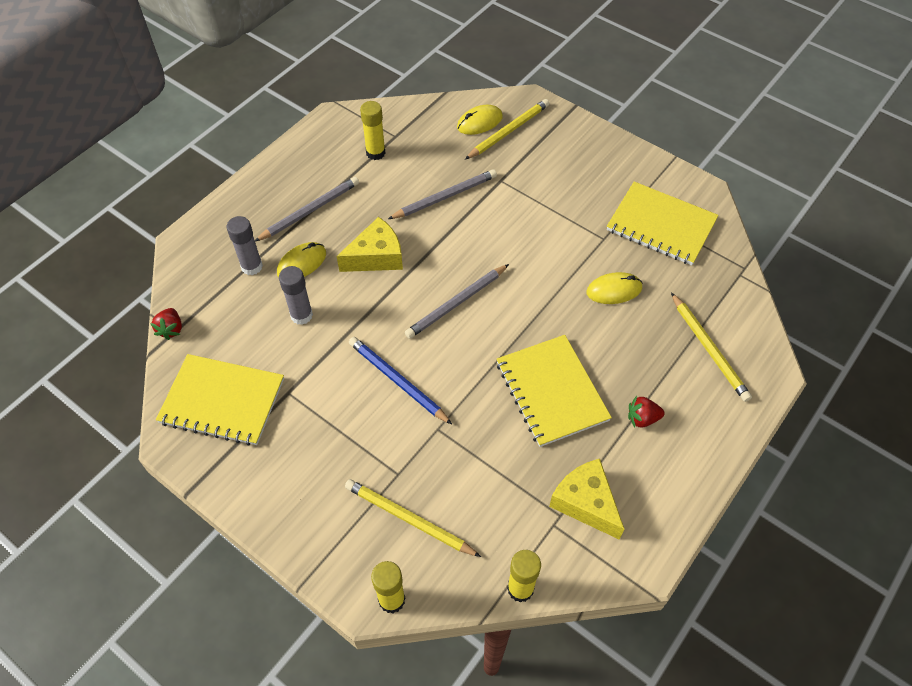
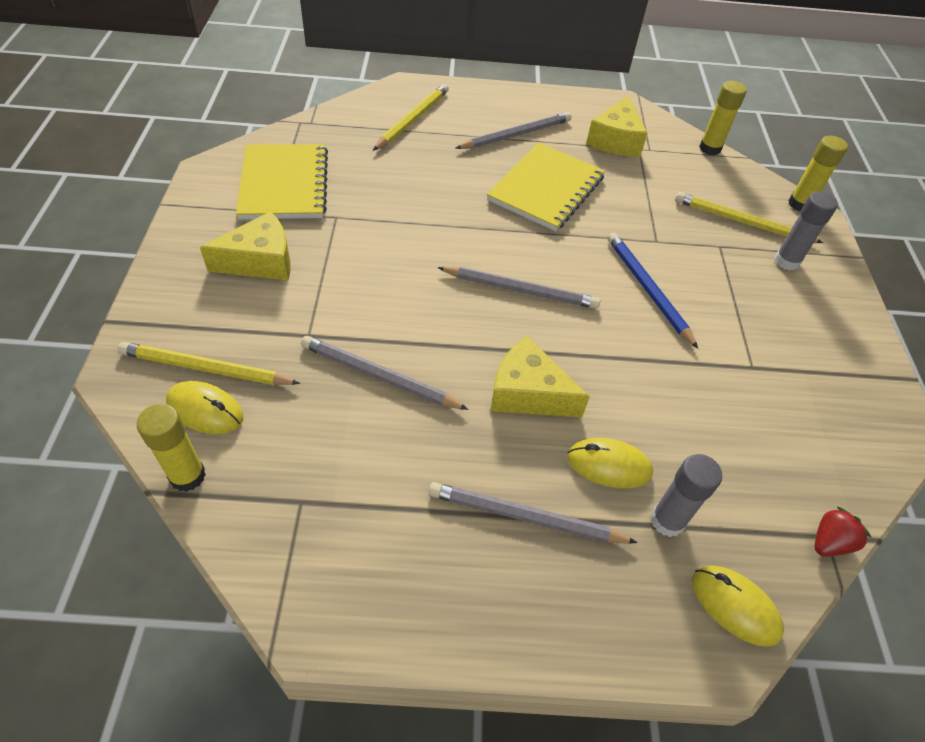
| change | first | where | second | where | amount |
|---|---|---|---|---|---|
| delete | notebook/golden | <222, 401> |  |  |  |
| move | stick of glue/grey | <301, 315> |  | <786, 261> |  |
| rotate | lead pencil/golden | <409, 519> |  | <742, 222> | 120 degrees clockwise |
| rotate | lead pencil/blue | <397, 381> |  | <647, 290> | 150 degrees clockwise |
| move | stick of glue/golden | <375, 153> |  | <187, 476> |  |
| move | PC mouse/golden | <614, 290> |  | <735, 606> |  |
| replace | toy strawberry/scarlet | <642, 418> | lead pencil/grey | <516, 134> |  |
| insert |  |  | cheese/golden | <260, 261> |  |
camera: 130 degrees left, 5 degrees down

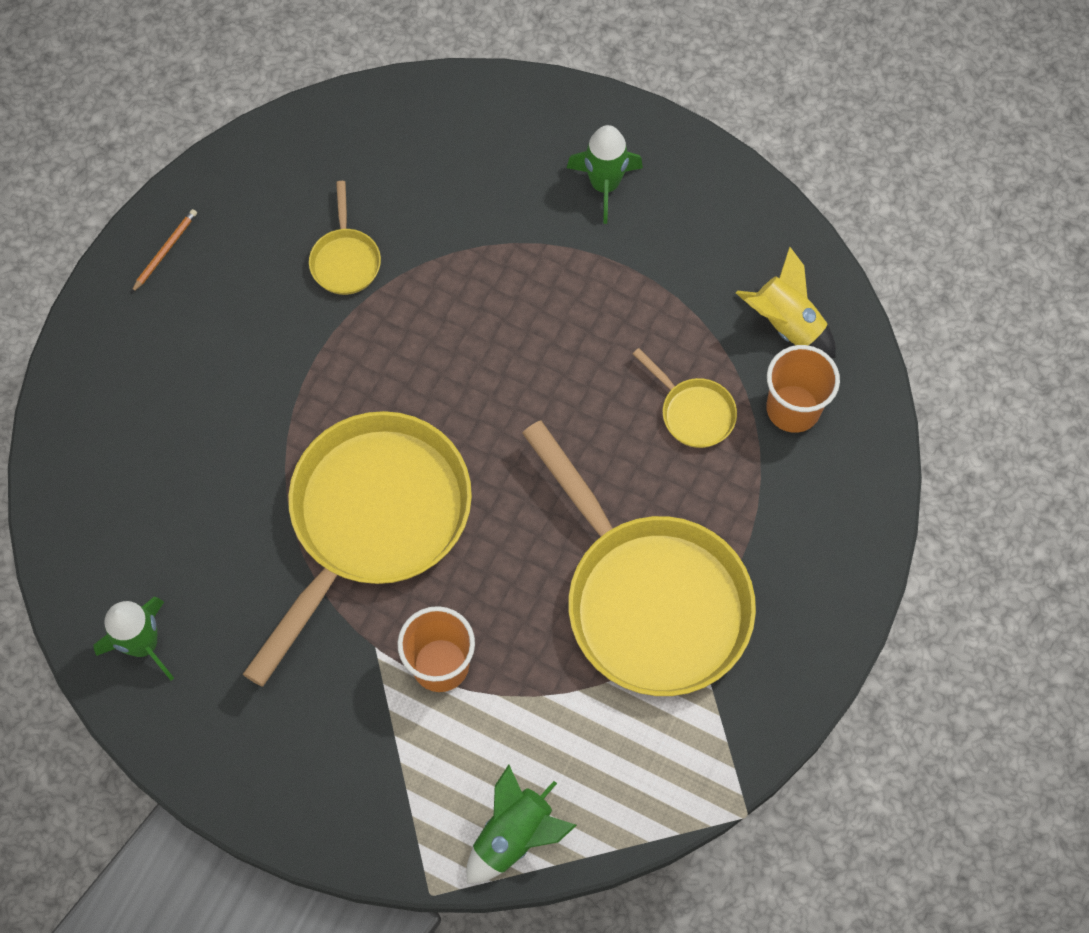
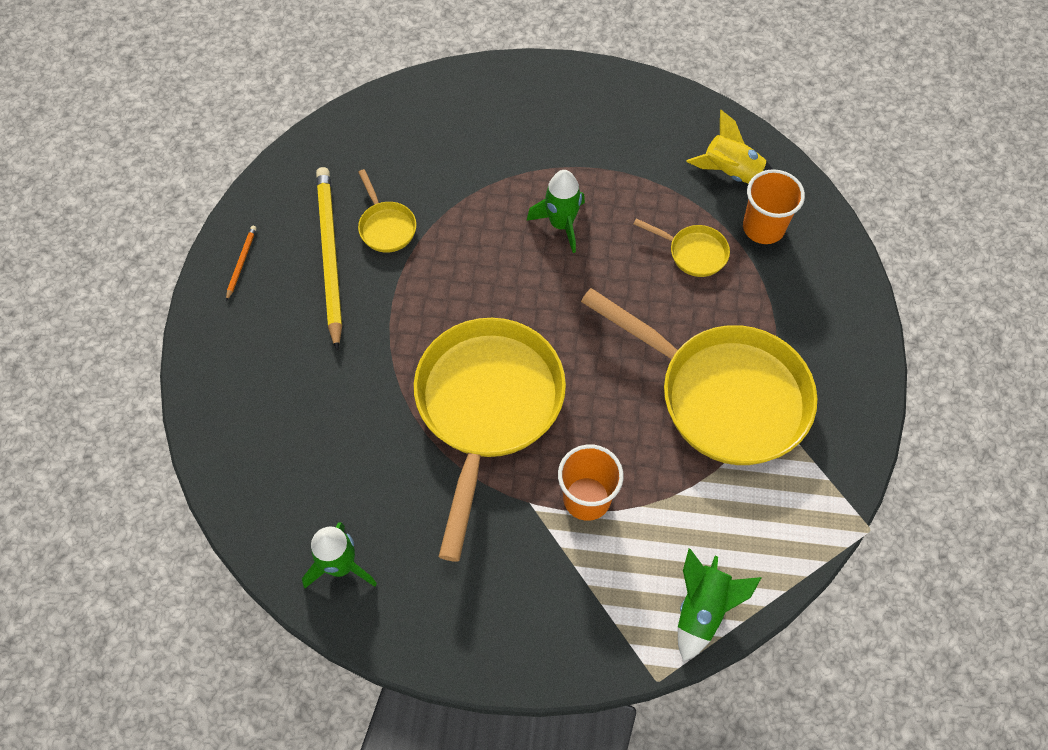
| change | first | where | second | where | amount |
|---|---|---|---|---|---|
| move | rocket/leaf-green | <604, 185> |  | <561, 224> |  |
| insert |  |  | lead pencil/golden | <329, 256> |  |
camera: 20 degrees left, 5 degrees down

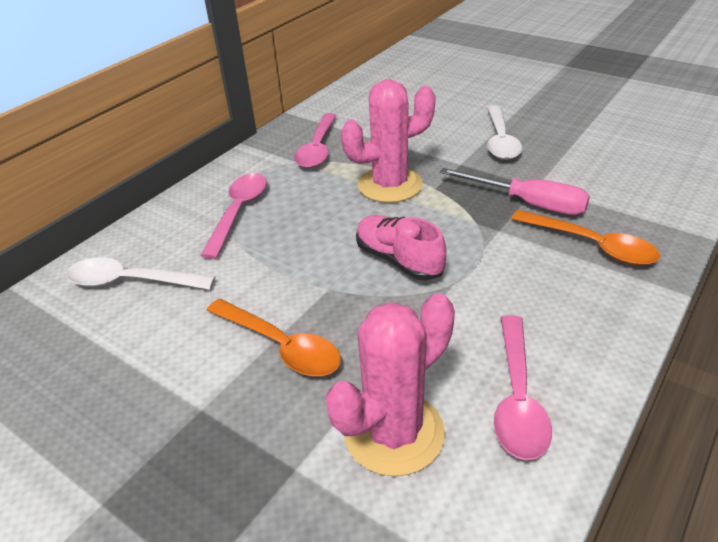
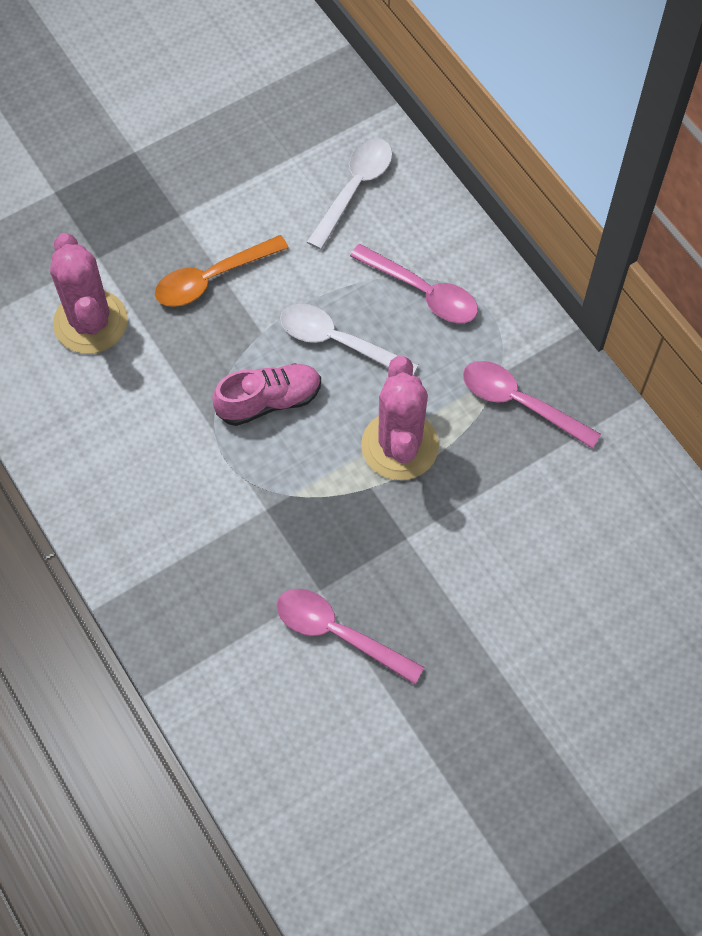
| change | first | where | second | where | amount |
|---|---|---|---|---|---|
| delete | screwdriver/pink | <528, 203> |  |  |  |
| move | tablespoon/white | <500, 140> |  | <338, 342> |  |
| move | tablespoon/pink | <517, 398> |  | <338, 633> |  |
| delete | tablespoon/orange | <591, 245> |  |  |  |
camera: 110 degrees right, 25 degrees up

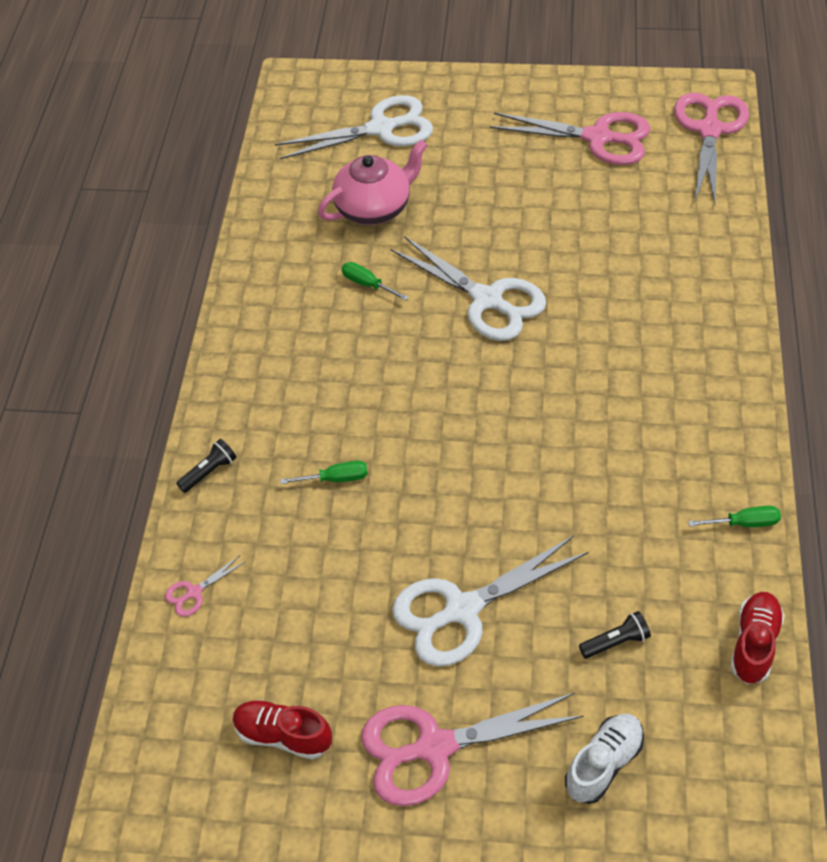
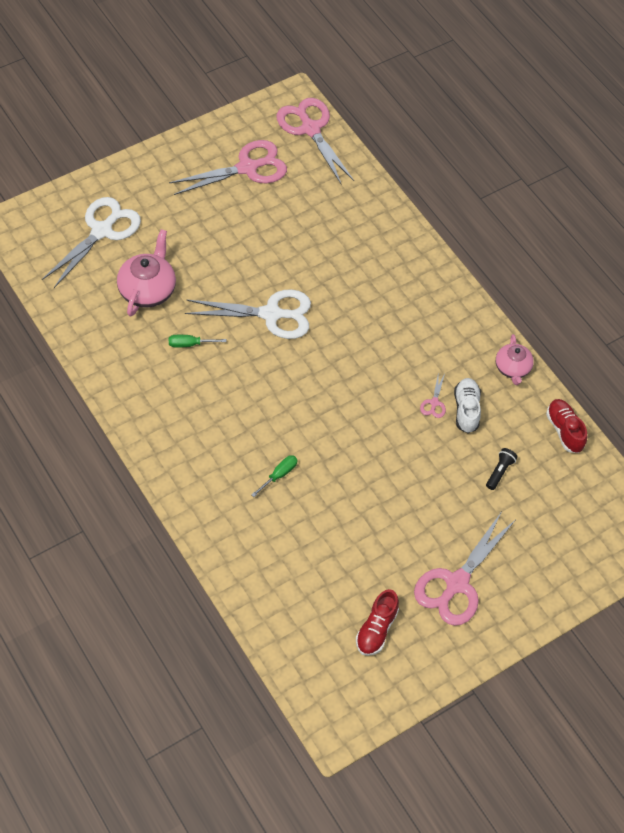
| change | first | where | second | where | amount |
|---|---|---|---|---|---|
| move | pair of scissors/pink | <194, 592> |  | <434, 403> |  |
| delete | flashlight/jet-black | <209, 472> |  |  |  |
| rotate | shoe/scarlet | <283, 735> |  | <376, 629> | 45 degrees counterclockwise |
| delete | pair of scissors/white | <461, 610> |  |  |  |
| move | shoe/white | <603, 763> |  | <466, 410> |  |
| replace | screwdriver/leaf-green | <744, 523> | china teapot/pink | <512, 368> |  |
camera: 45 degrees left, 5 degrees up

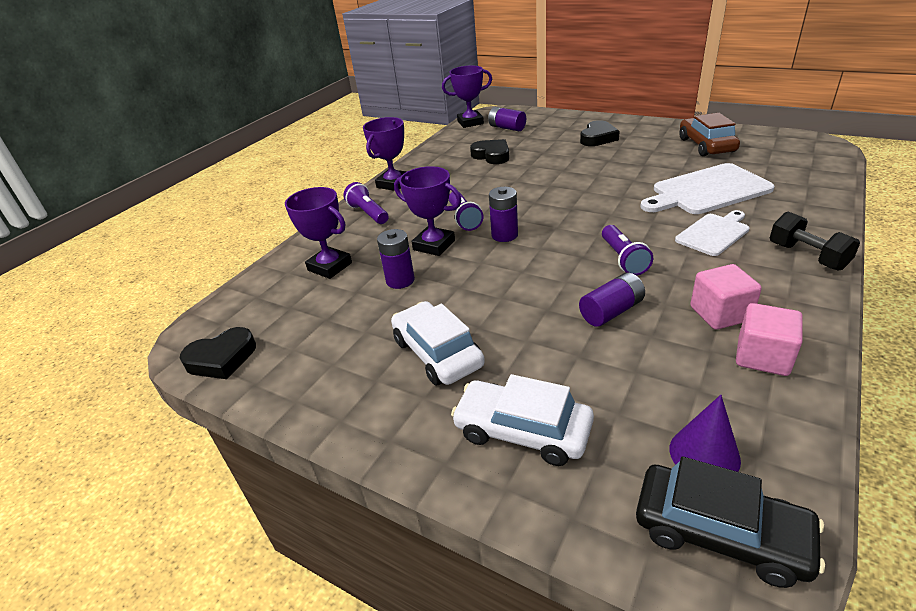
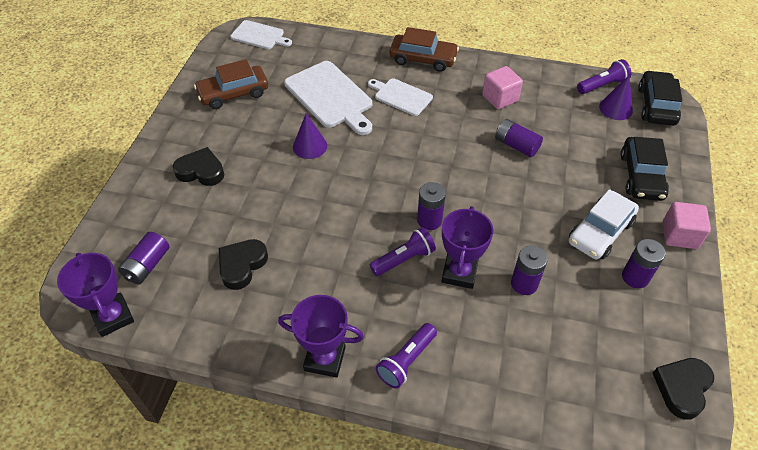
| change | first | where | second | where | amount |
|---|---|---|---|---|---|
| rotate | heart/jet-black | <222, 358> |  | <682, 388> | 105 degrees counterclockwise |
| delete | award cup/violet | <330, 266> |  |  |  |
| recolor | car/white | <522, 431> | car/jet-black | <641, 176> |  |
| move | flashlight/violet | <623, 259> |  | <602, 85> |  |
| move | block/pink | <762, 357> |  | <679, 235> |  |
| replace | free weight/jet-black | <807, 256> | car/brown | <423, 59> |  |
| insert |  |  | bread board/white | <259, 35> |  |
| insert |  |  | cone shape/violet | <310, 146> |  |
| insert |  |  | AA battery/violet | <635, 277> |  |
camera: 110 degrees left, 15 degrees up

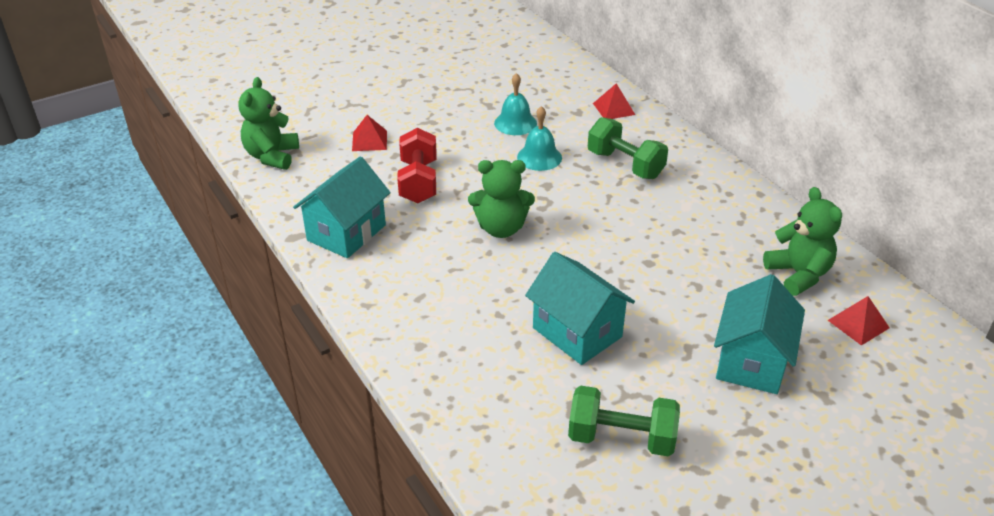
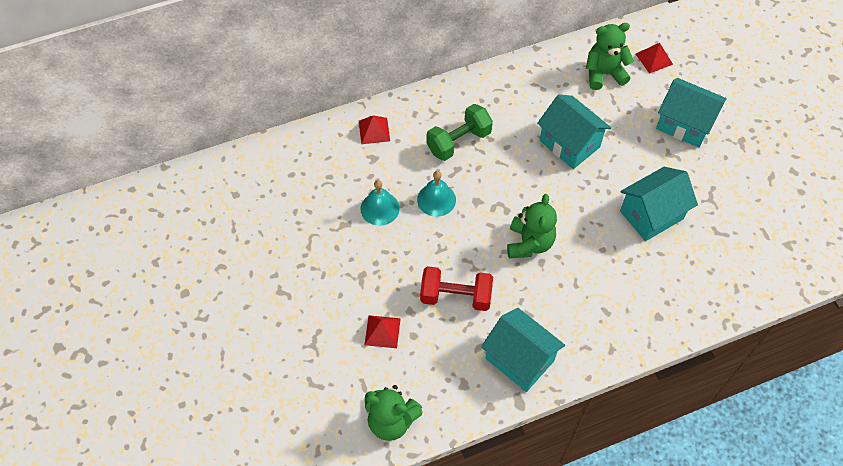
| change | first | where | second | where | amount |
|---|---|---|---|---|---|
| delete | free weight/leaf-green | <621, 438> |  |  |  |
| insert |  |  | toy house/turquoise | <569, 144> |  |
camera: 80 degrees left, 20 degrees up

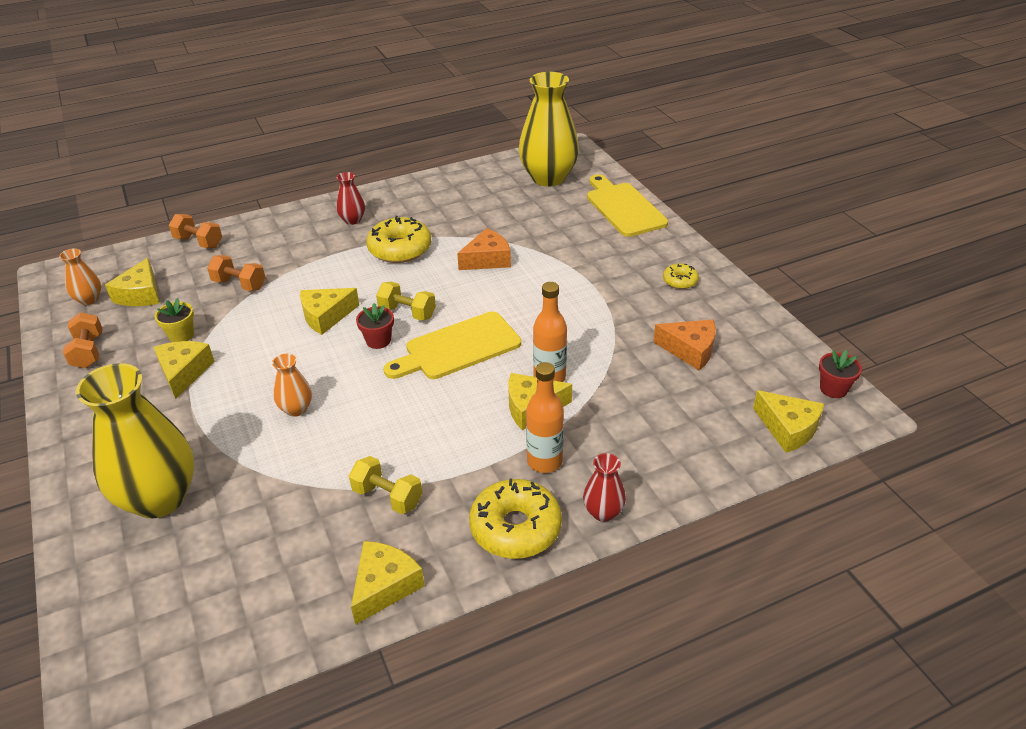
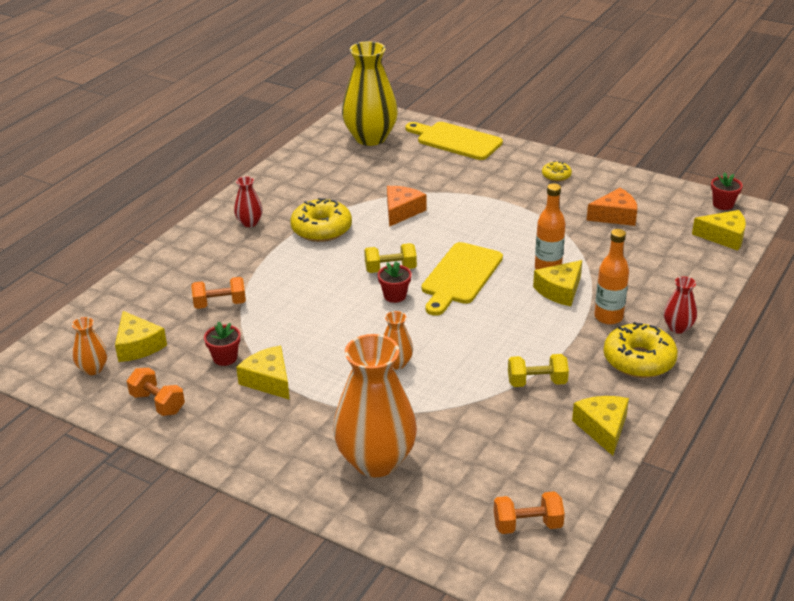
| change | first | where | second | where | amount |
|---|---|---|---|---|---|
| recolor | vase/golden | <159, 498> | vase/orange | <376, 461> |  |
| recolor | potted plant/golden | <181, 335> | potted plant/scarlet | <225, 358> |  |
| move | free weight/orange | <199, 242> |  | <527, 525> |  |
| delete | cheese/golden | <326, 316> |  |  |  |
camera: 35 degrees left, 5 degrees down

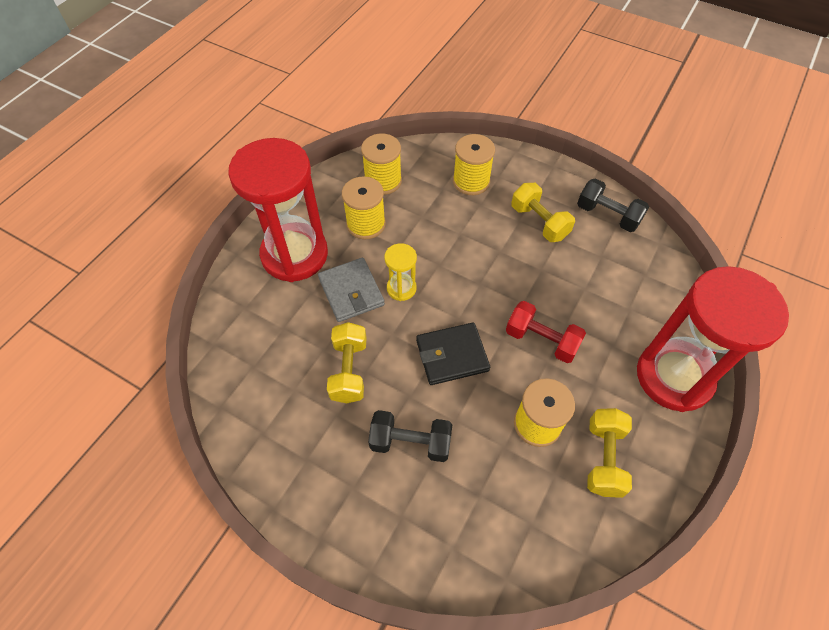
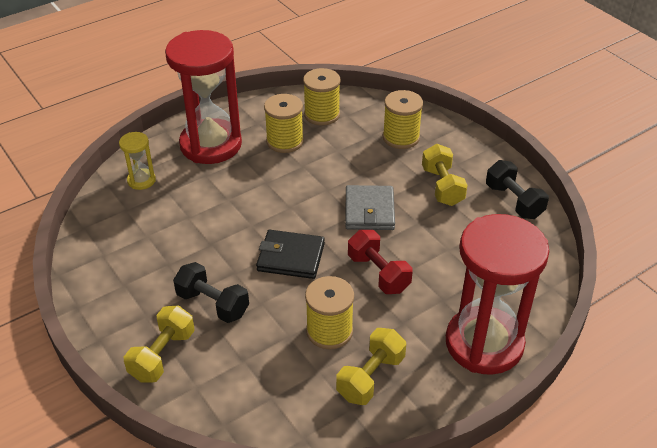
| change | first | where | second | where | amount |
|---|---|---|---|---|---|
| move | billfold/grey | <351, 292> |  | <369, 211> |  |
| move | free weight/golden | <349, 370> |  | <162, 355> |  |
| move | hourglass/golden | <401, 288> |  | <141, 180> |  |
camera: 25 degrees right, 15 degrees down

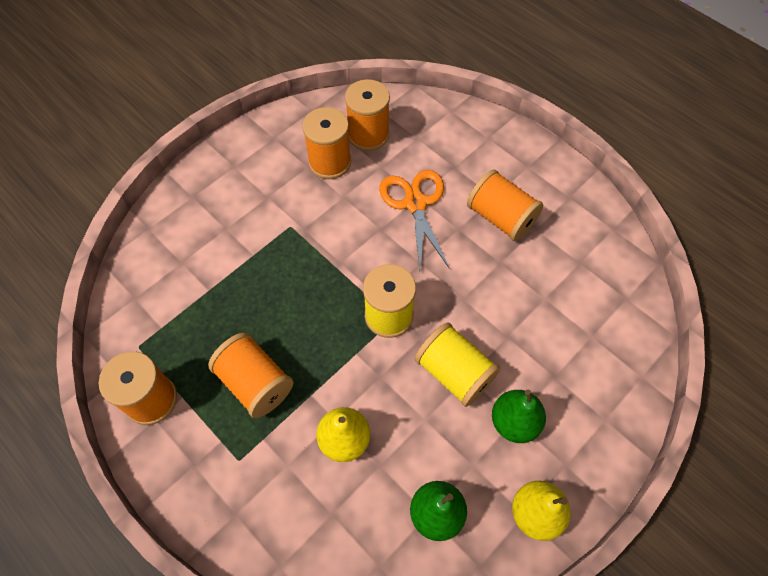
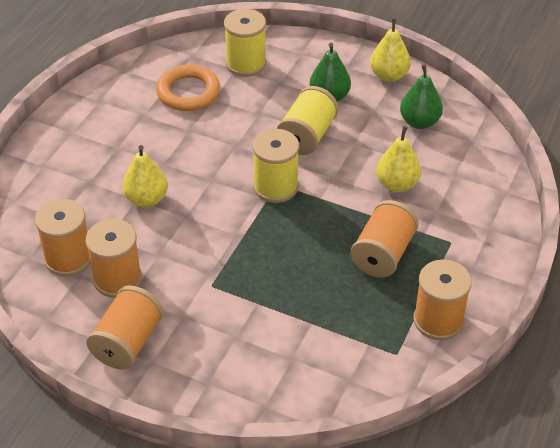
| change | first | where | second | where | amount |
|---|---|---|---|---|---|
| replace | pair of scissors/orange | <415, 203> | pear/golden | <146, 199> |  |
| move | bobbin/orange | <501, 218> |  | <128, 342> |  |
| insert |  |  | torus/orange | <188, 92> |  |
| insert |  |  | bobbin/golden | <246, 64> |  |
camera: 110 degrees left, 15 degrees down

